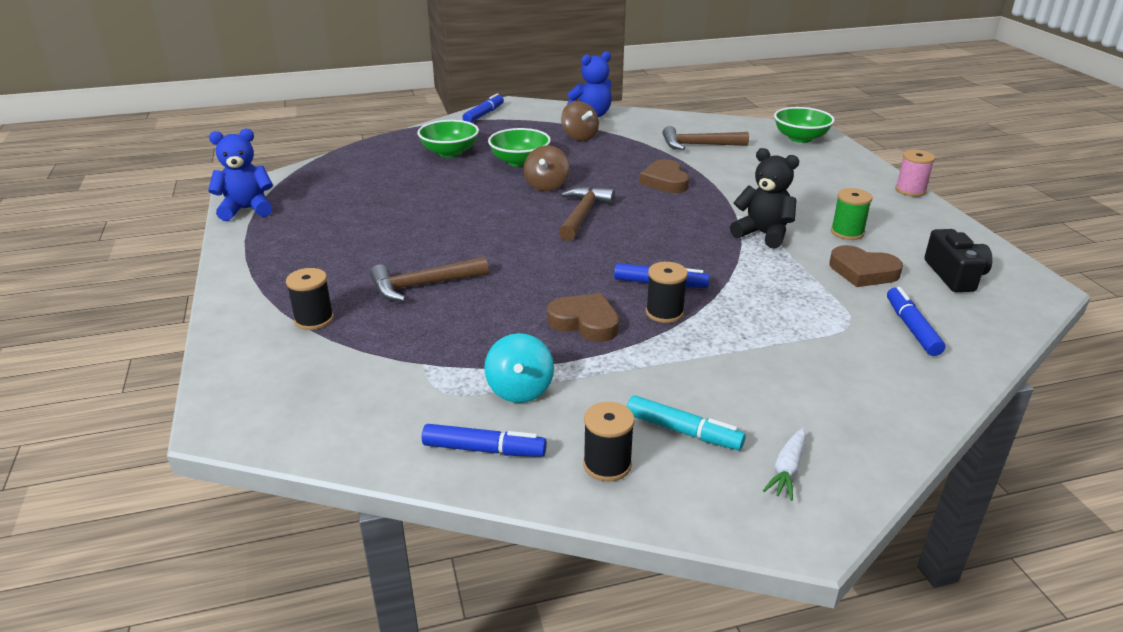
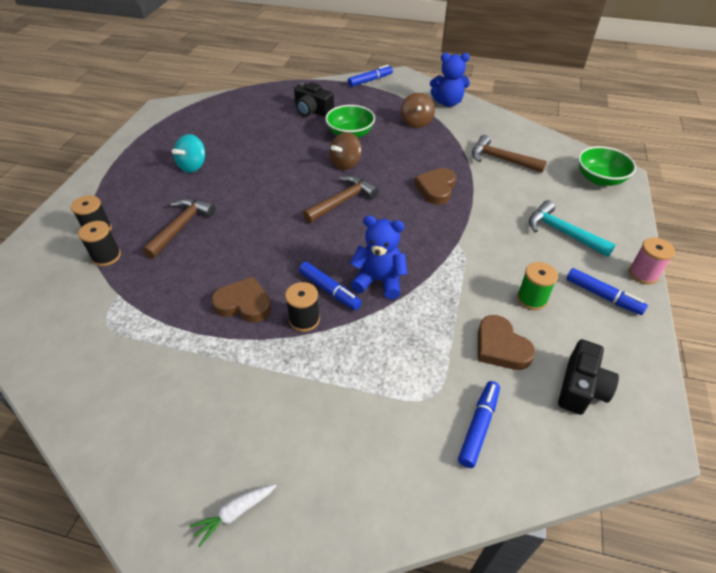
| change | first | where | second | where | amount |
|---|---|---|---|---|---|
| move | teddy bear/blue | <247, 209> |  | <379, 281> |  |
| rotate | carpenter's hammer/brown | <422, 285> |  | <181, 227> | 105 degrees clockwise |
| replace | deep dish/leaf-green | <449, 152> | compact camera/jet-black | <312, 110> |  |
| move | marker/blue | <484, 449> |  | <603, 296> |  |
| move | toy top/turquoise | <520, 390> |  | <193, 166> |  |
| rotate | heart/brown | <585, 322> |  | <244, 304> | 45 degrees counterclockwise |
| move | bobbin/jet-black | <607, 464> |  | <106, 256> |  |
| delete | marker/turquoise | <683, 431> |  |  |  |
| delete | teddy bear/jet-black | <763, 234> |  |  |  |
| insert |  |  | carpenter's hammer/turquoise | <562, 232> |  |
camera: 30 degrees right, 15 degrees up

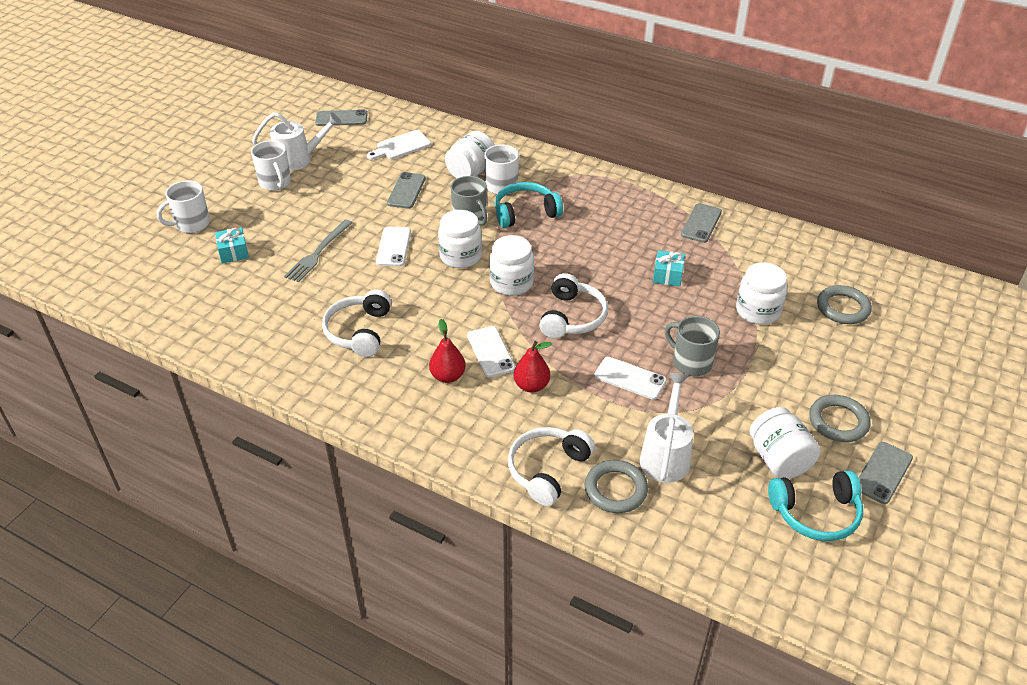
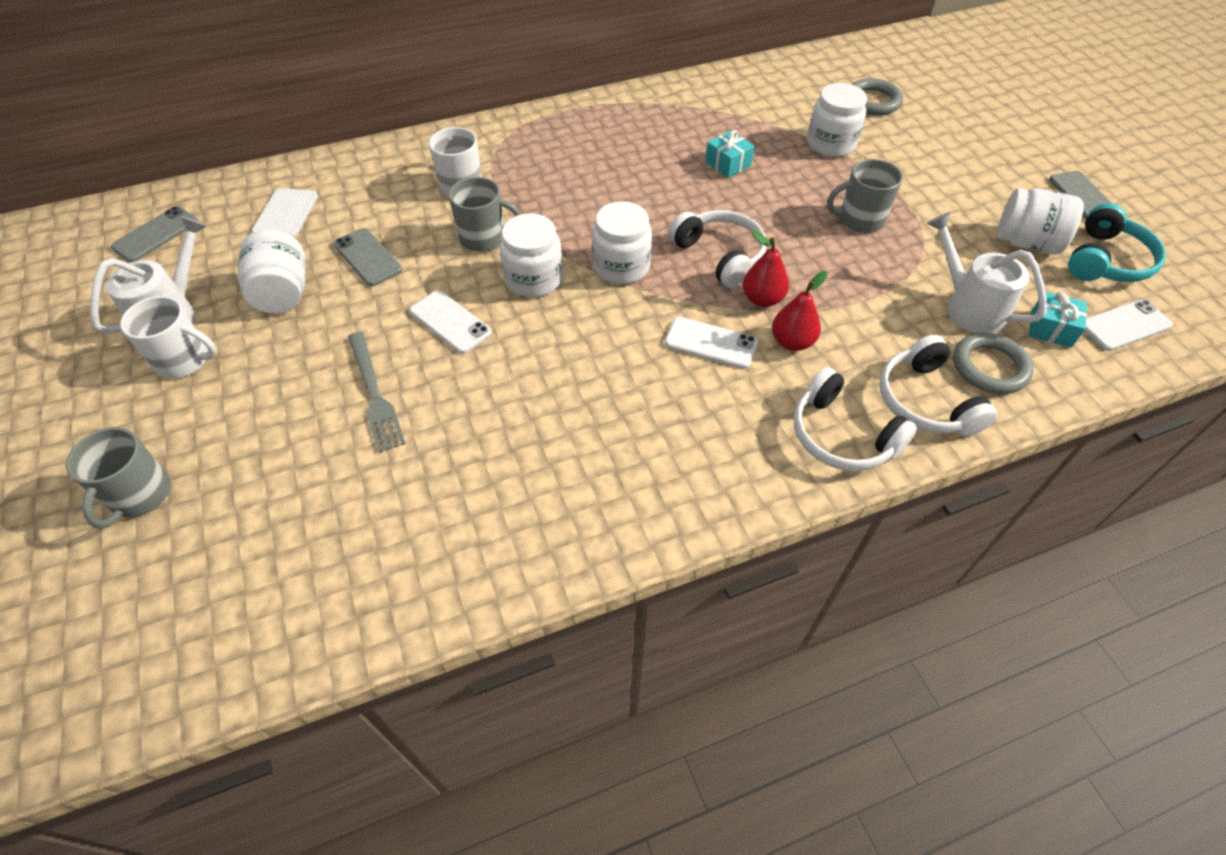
| change | first | where | second | where | amount |
|---|---|---|---|---|---|
| recolor | mug/white | <191, 224> | mug/grey | <140, 495> |  |
| move | wrapped gift/turquoise | <233, 252> |  | <1051, 329> |  |
| move | headphones/white | <359, 331> |  | <842, 435> |  |
| move | pear/scarlet | <448, 376> |  | <762, 299> |  |
| move | jar/white | <471, 172> |  | <283, 293> |  |
| delete | headphones/turquoise | <525, 213> |  |  |  |
| move | phone/white | <630, 378> |  | <1124, 325> |  |
| delete | phone/grey | <701, 223> |  |  |  |
| delete | torus/grey | <838, 421> |  |  |  |
camera: 50 degrees left, 10 degrees up

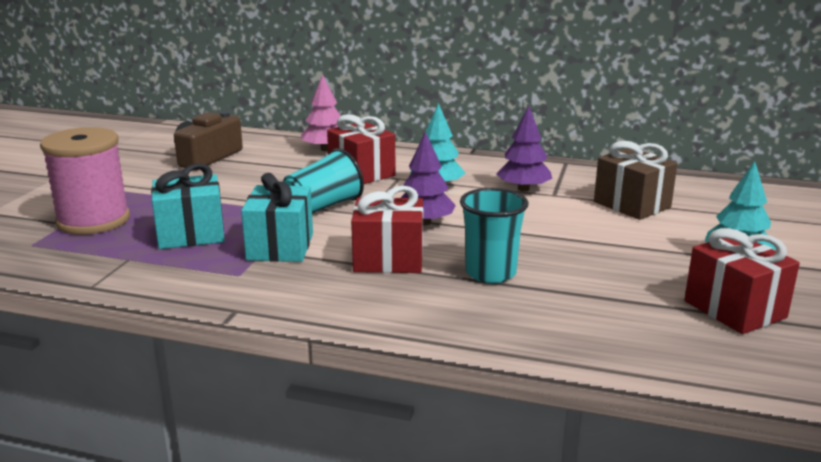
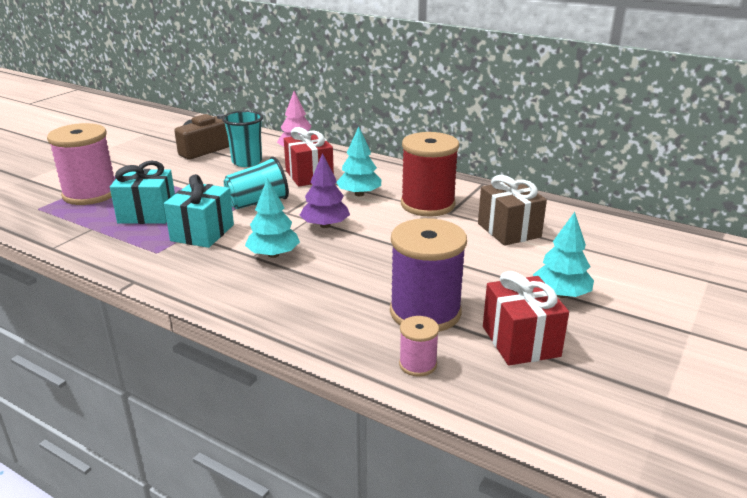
| change | first | where | second | where | amount |
|---|---|---|---|---|---|
| replace | wrapped gift/scarlet | <388, 259> | tree/turquoise | <273, 255> |  |
| move | beaker/turquoise | <490, 273> |  | <247, 162> |  |
| replace | tree/violet | <523, 189> | bobbin/scarlet | <427, 204> |  |
| insert |  |  | bobbin/violet | <425, 312> |  |
| insert |  |  | bobbin/pink | <418, 364> |  |
camera: 15 degrees right, 5 degrees up

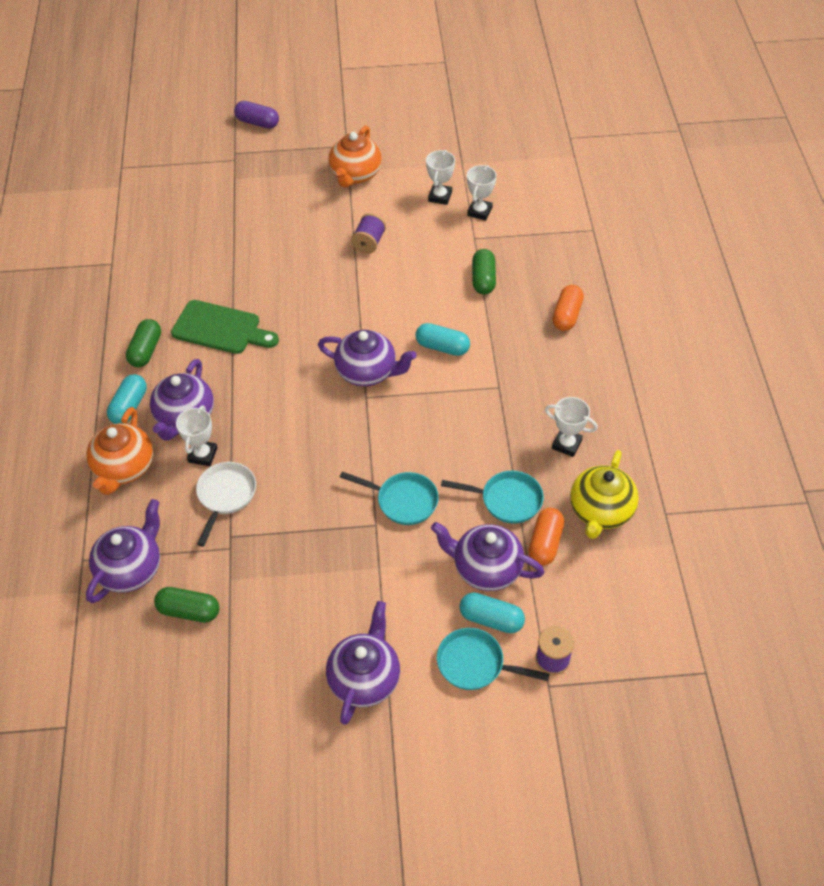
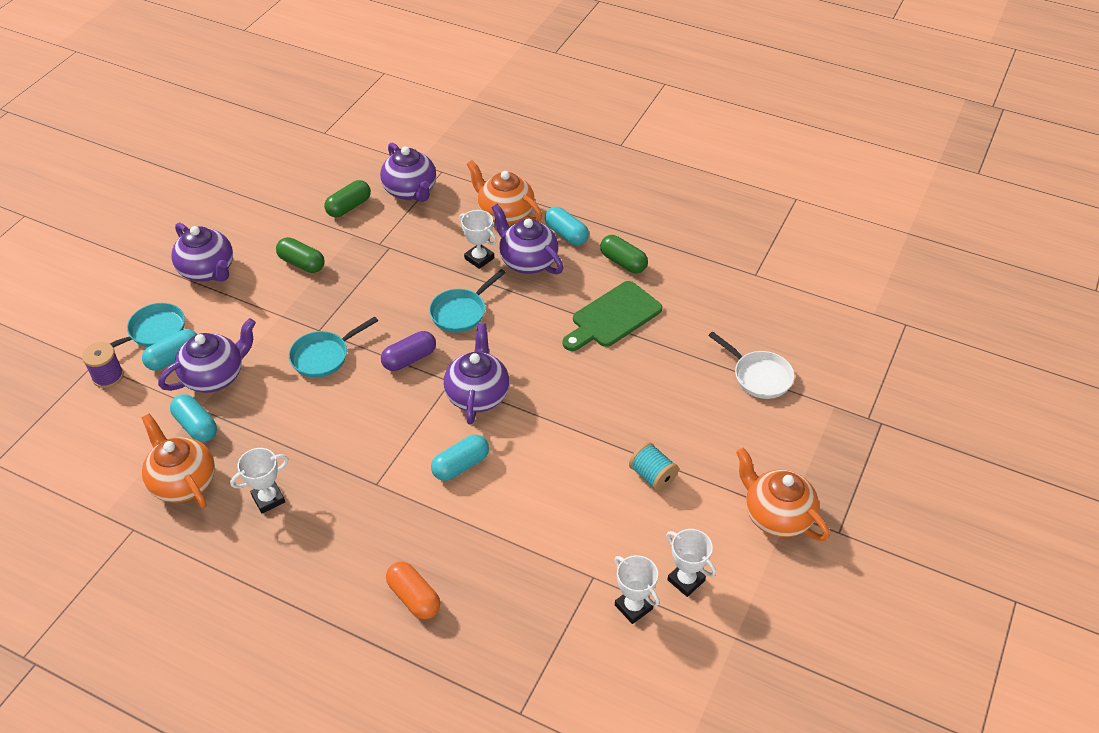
| change | first | where | second | where | amount |
|---|---|---|---|---|---|
| move | skillet/white | <225, 496> |  | <759, 376> |  |
| move | pill/violet | <257, 123> |  | <409, 359> |  |
| rotate | china teapot/violet | <367, 372> |  | <477, 395> | 135 degrees clockwise |
| recolor | bobbin/violet | <369, 243> | bobbin/turquoise | <652, 476> |  |
| move | skillet/turquoise | <507, 500> |  | <461, 312> |  |
| move | pill/leaf-green | <483, 279> |  | <302, 263> |  |
| recolor | pill/orange | <545, 543> | pill/turquoise | <196, 426> |  |
| recolor | china teapot/golden | <600, 511> | china teapot/orange | <183, 482> |  |
camera: 120 degrees right, 5 degrees down

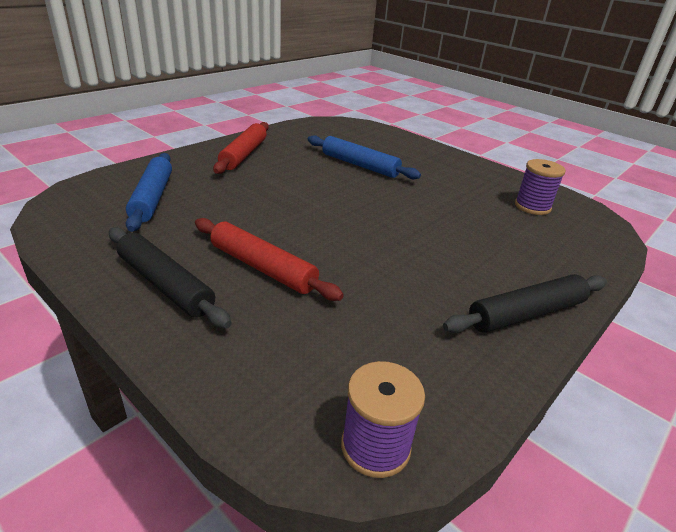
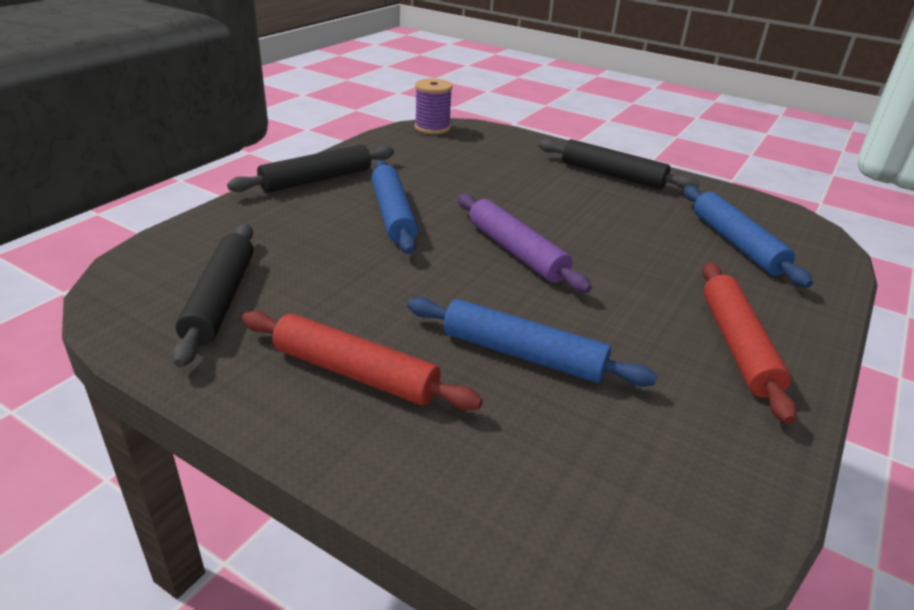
| change | first | where | second | where | amount |
|---|---|---|---|---|---|
| move | dough roller/scarlet | <262, 267> |  | <355, 373> |  |
| replace | bobbin/violet | <532, 206> | dough roller/jet-black | <221, 300> |  |
| insert |  |  | dough roller/blue | <393, 214> |  |
| insert |  |  | dough roller/violet | <516, 252> |  |
camera: 170 degrees right, 0 degrees up

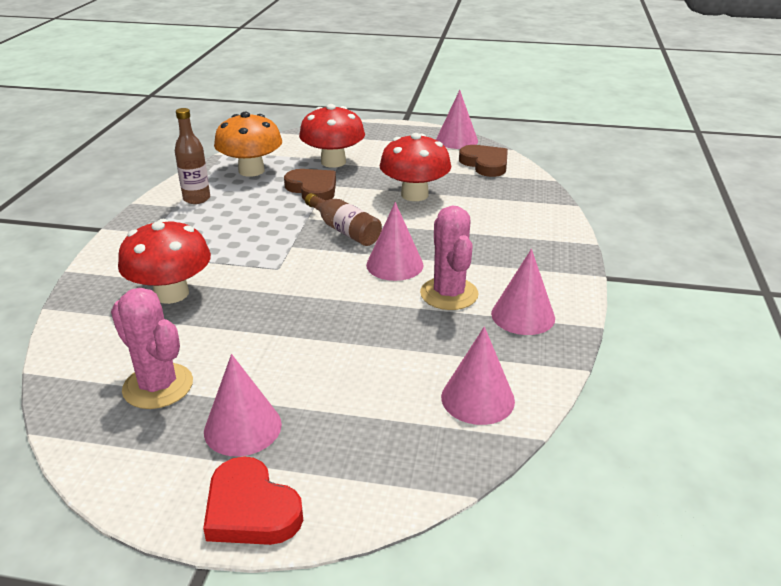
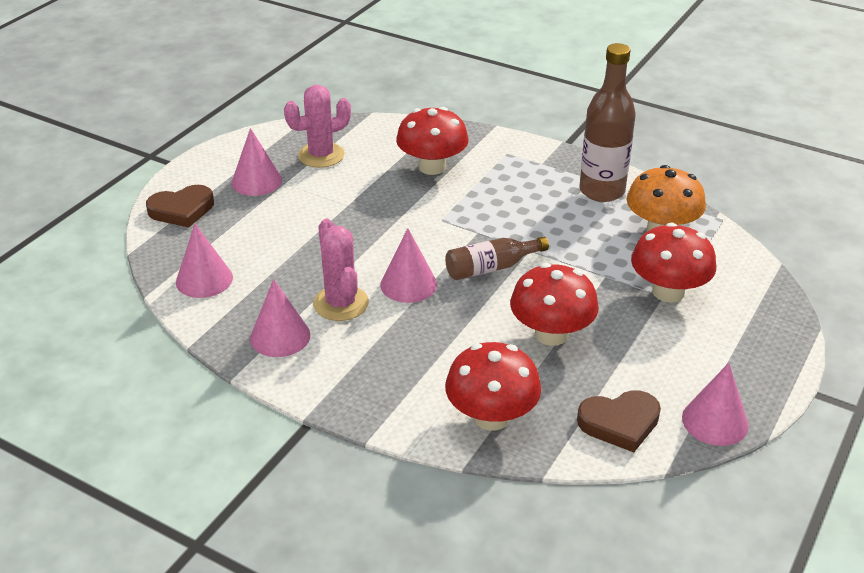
| change | first | where | second | where | amount |
|---|---|---|---|---|---|
| resize | drink bottle/brown | <197, 199> |  | <602, 191> | x1.65 |
| delete | heart/scarlet | <250, 509> |  |  |  |
| move | heart/brown | <312, 189> |  | <182, 210> |  |
| rotate | prickly plant/pink | <449, 294> |  | <341, 303> | 60 degrees clockwise |
| insert |  |  | toadstool/scarlet | <491, 417> |  |
camera: 110 degrees right, 5 degrees up

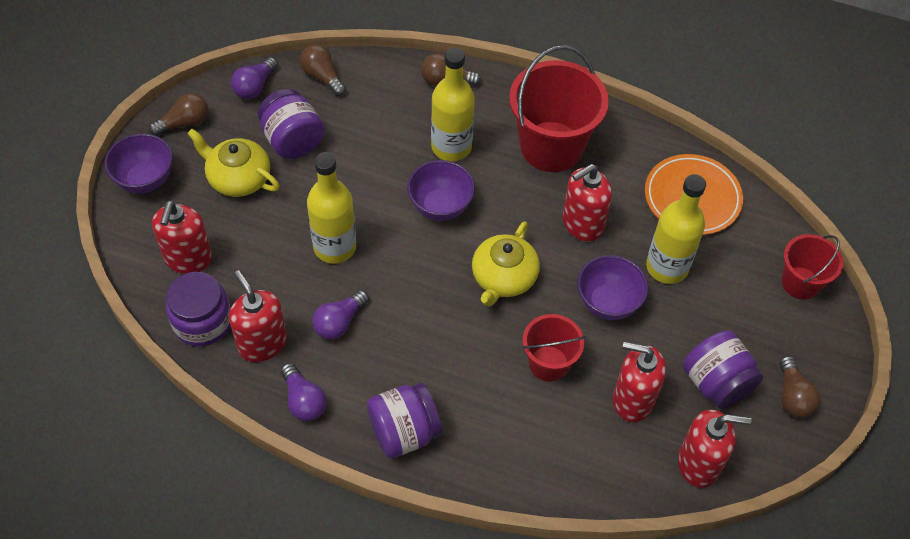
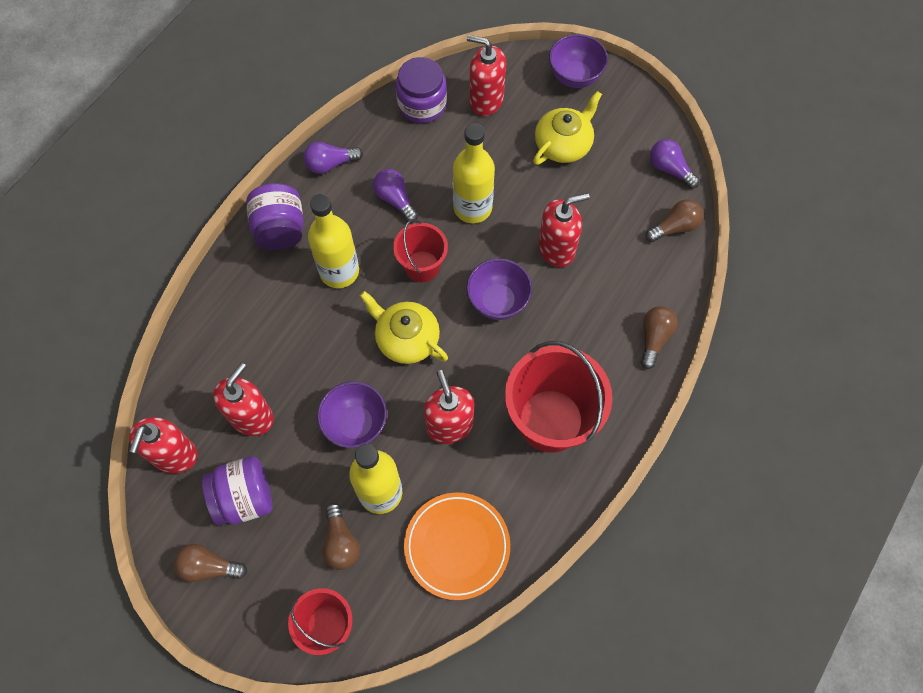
| change | first | where | second | where | amount |
|---|---|---|---|---|---|
| move | bulb/brown | <184, 123> |  | <341, 542> |  |
| move | soap dispenser/scarlet | <262, 343> |  | <556, 249> |  |
| delete | jar/violet | <293, 141> |  |  |  |
| move | drink bottle/golden | <451, 147> |  | <339, 271> |  |
| move | bucket/scarlet | <548, 363> |  | <422, 266> |  |
camera: 105 degrees right, 10 degrees up

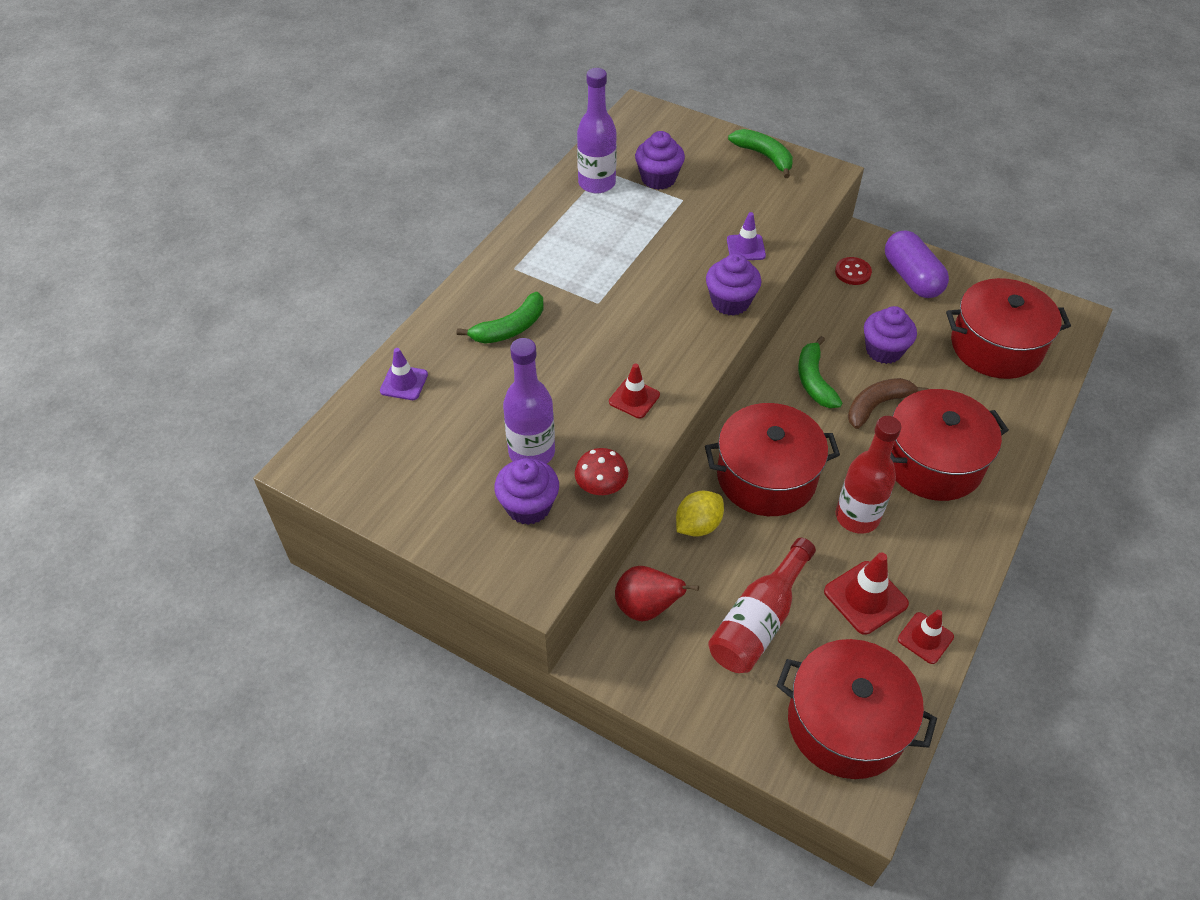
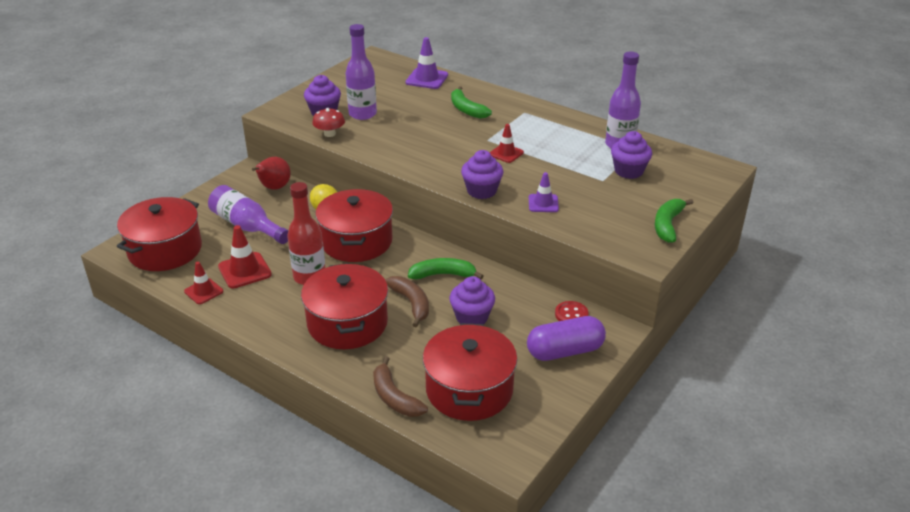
| change | first | where | second | where | amount |
|---|---|---|---|---|---|
| resize | safety cone/violet | <404, 383> |  | <427, 79> | x1.51 |
| move | safety cone/scarlet | <634, 398> |  | <506, 153> |  |
| recolor | drink bottle/scarlet | <759, 620> | drink bottle/violet | <247, 226> |  |
| rotate | toy banana/leaf-green | <764, 156> |  | <667, 225> | 150 degrees clockwise |
| insert |  |  | toy banana/brown | <394, 397> |  |
camera: 95 degrees right, 15 degrees down

